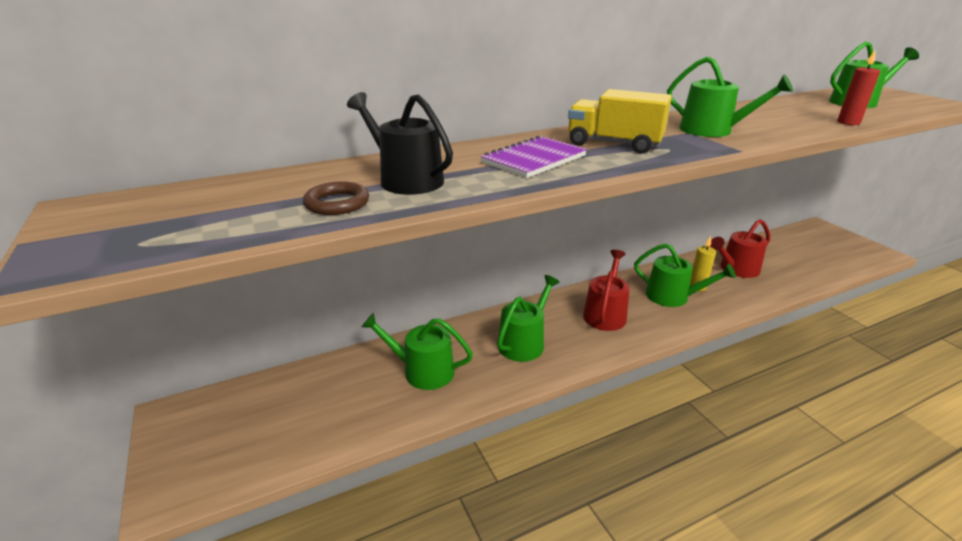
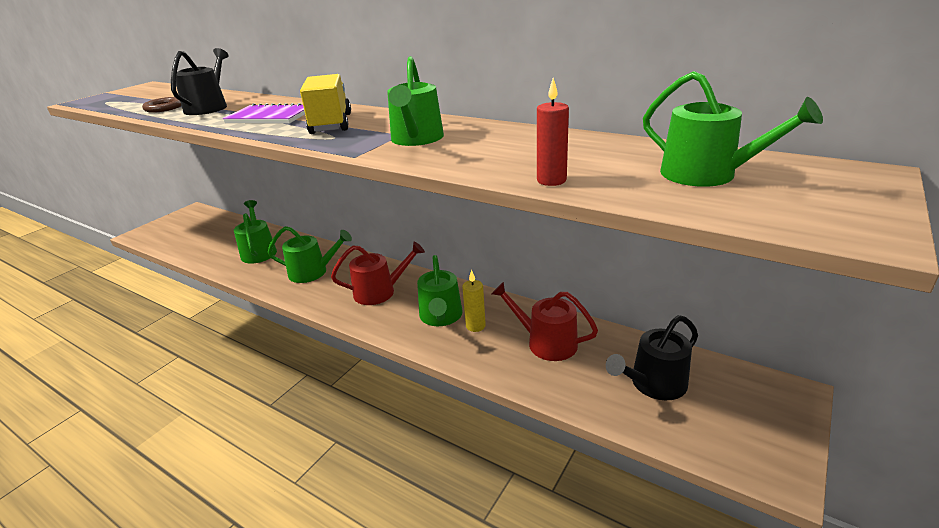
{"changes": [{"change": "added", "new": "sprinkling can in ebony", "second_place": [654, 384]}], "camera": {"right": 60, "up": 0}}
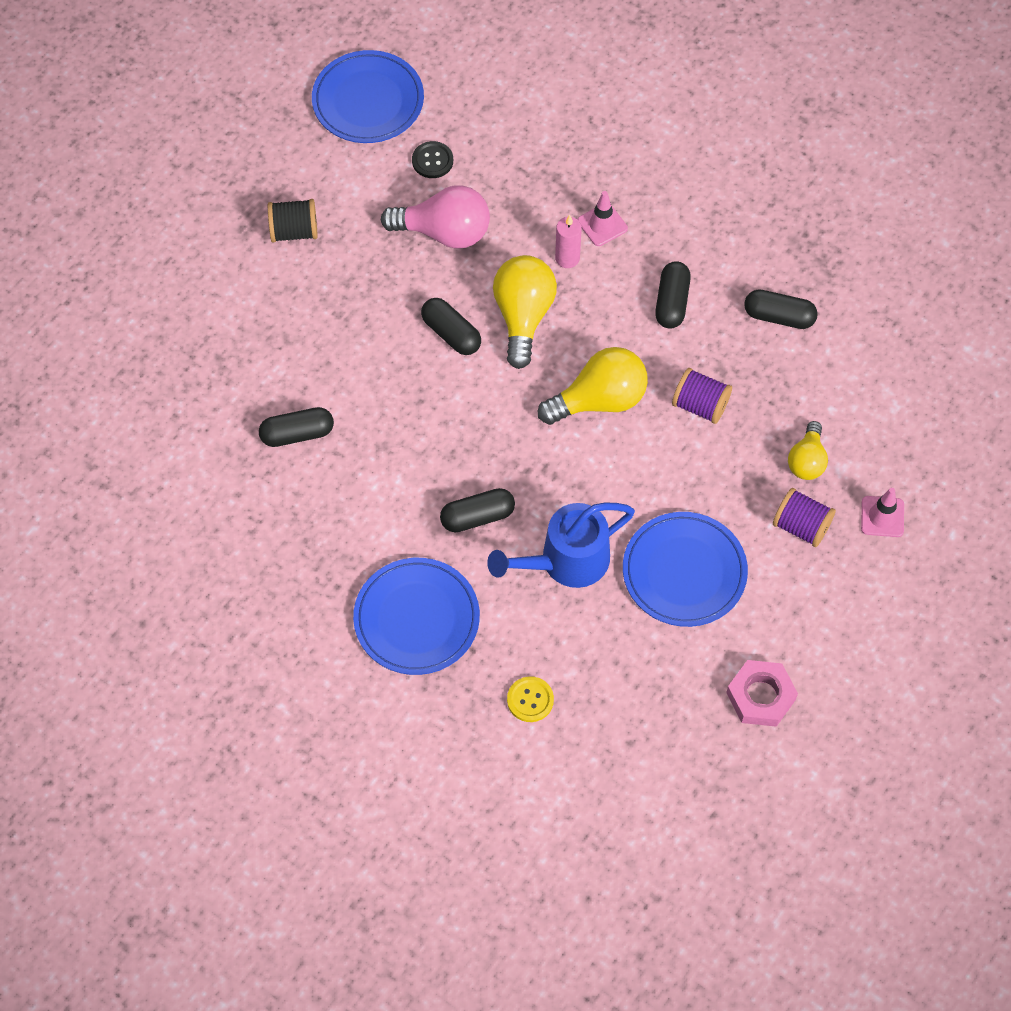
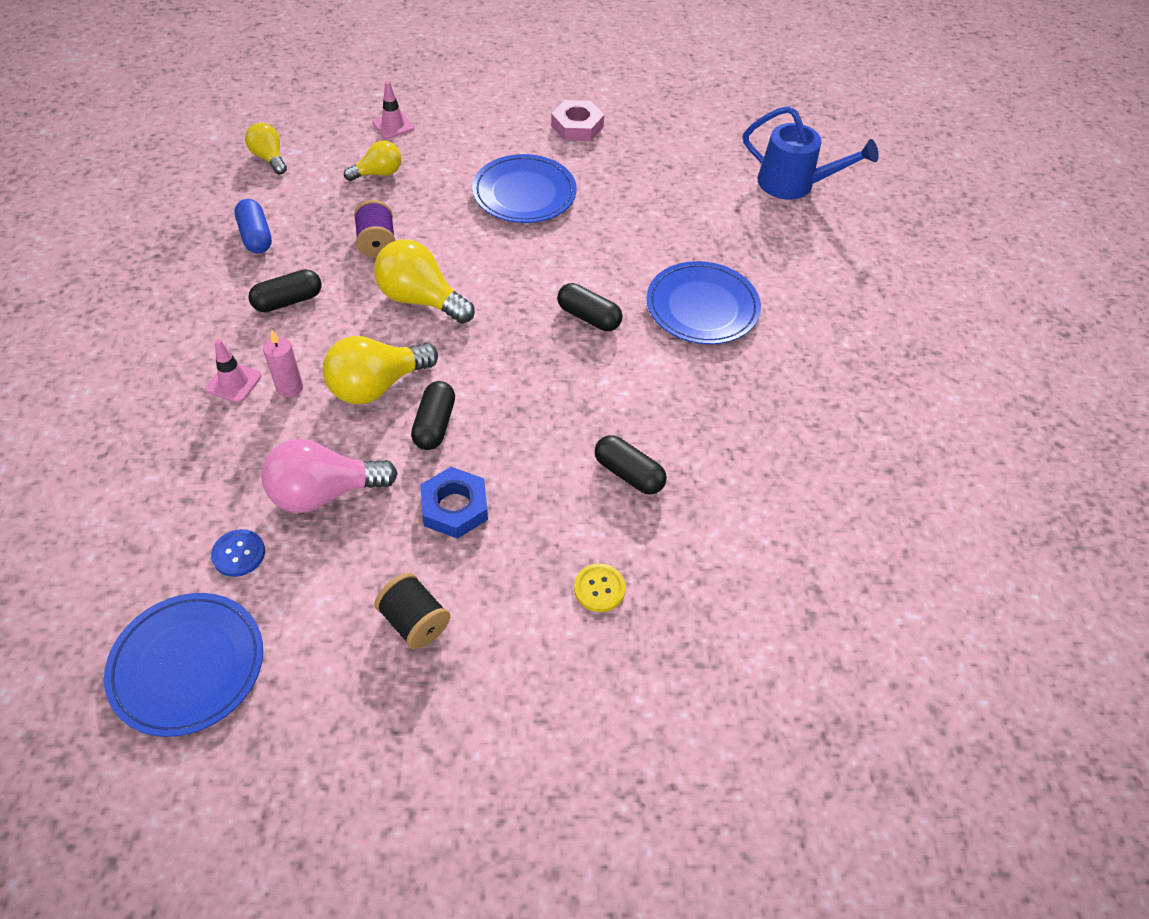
{"changes": [{"change": "removed", "old": "spool in purple", "first_place": [801, 526]}, {"change": "added", "new": "lightbulb in yellow", "second_place": [269, 158]}, {"change": "added", "new": "hex nut in royal blue", "second_place": [454, 507]}, {"change": "moved", "old": "sprinkling can in royal blue", "first_place": [565, 562], "second_place": [794, 184]}, {"change": "moved", "old": "sewing button in yellow", "first_place": [530, 700], "second_place": [599, 588]}, {"change": "recoloured", "old": "sewing button in ebony", "new": "sewing button in royal blue", "first_place": [432, 161], "second_place": [238, 554]}, {"change": "recoloured", "old": "capsule in ebony", "new": "capsule in royal blue", "first_place": [779, 317], "second_place": [256, 236]}, {"change": "turned", "old": "lightbulb in rosy", "first_place": [444, 232], "second_place": [324, 493], "degrees": -75}], "camera": {"right": -130, "up": -10}}
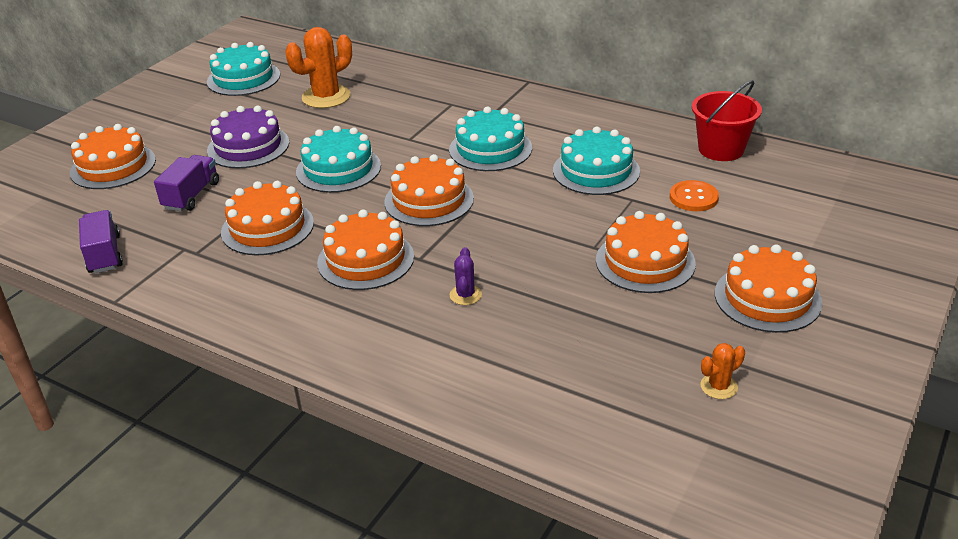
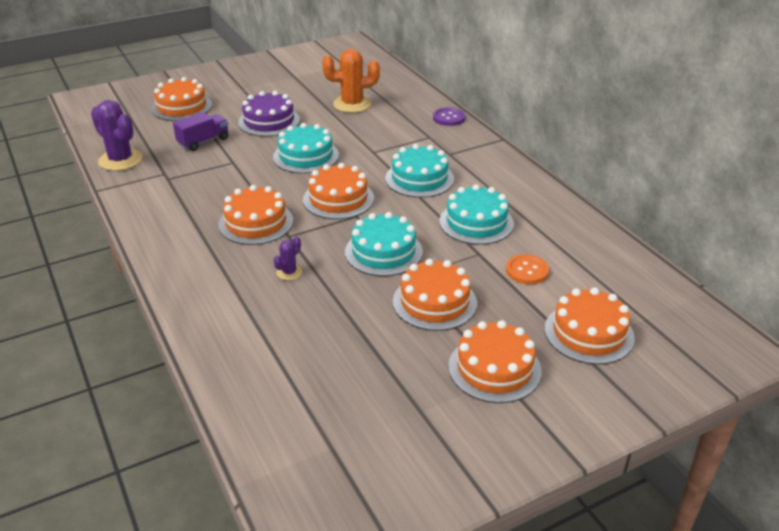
{"changes": [{"change": "removed", "old": "sand bucket in crimson", "first_place": [721, 149]}, {"change": "removed", "old": "saguaro cactus in bright orange", "first_place": [719, 386]}, {"change": "added", "new": "sewing button in purple", "second_place": [449, 118]}, {"change": "moved", "old": "gateau in teal", "first_place": [243, 78], "second_place": [383, 252]}, {"change": "moved", "old": "gateau in bright orange", "first_place": [267, 227], "second_place": [589, 333]}, {"change": "replaced", "old": "lorry in purple", "new": "saguaro cactus in purple", "first_place": [104, 254], "second_place": [120, 160]}], "camera": {"right": 30, "up": 0}}
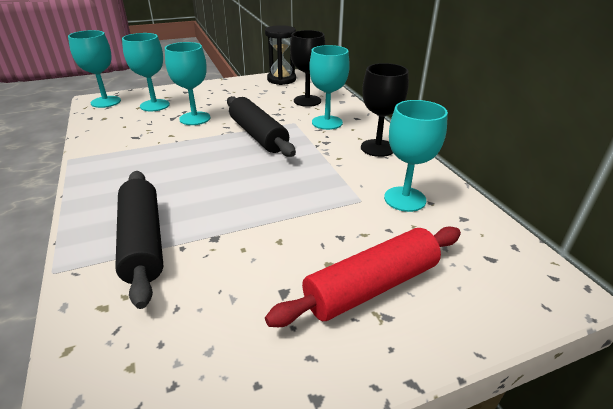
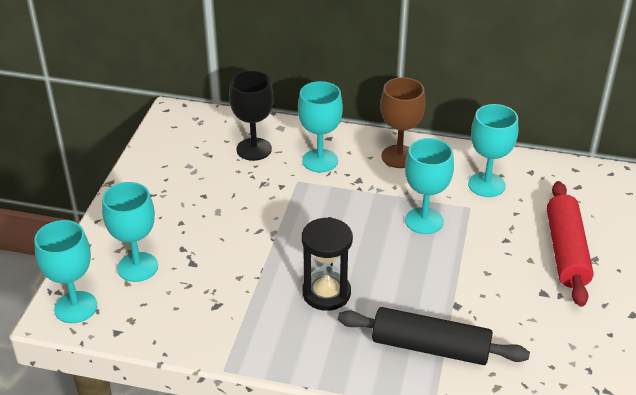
{"changes": [{"change": "removed", "old": "rolling pin in ebony", "first_place": [258, 135]}, {"change": "moved", "old": "wine glass in teal", "first_place": [195, 118], "second_place": [424, 221]}, {"change": "moved", "old": "sand timer in ebony", "first_place": [281, 79], "second_place": [326, 293]}, {"change": "recoloured", "old": "wine glass in ebony", "new": "wine glass in russet", "first_place": [377, 148], "second_place": [399, 156]}], "camera": {"right": -55, "up": 5}}
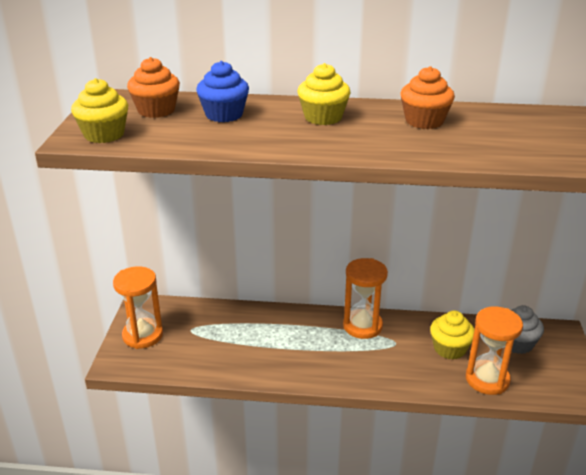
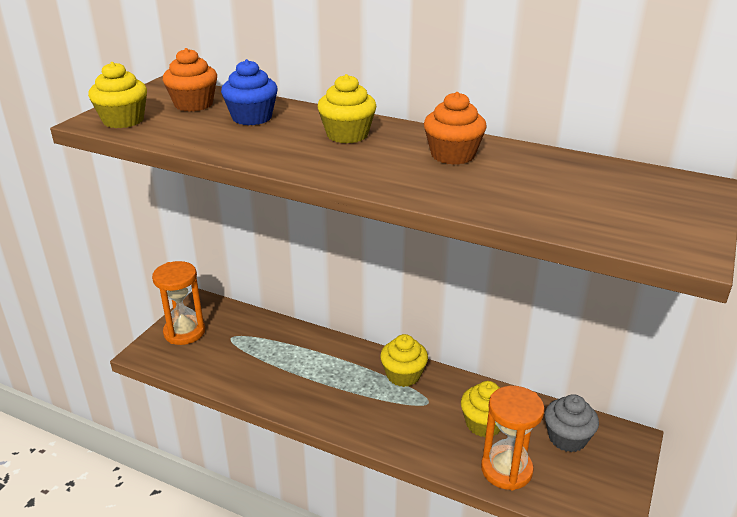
{"changes": [{"change": "replaced", "old": "sand timer in bright orange", "new": "cupcake in yellow", "first_place": [362, 326], "second_place": [403, 375]}], "camera": {"right": 20, "up": 0}}
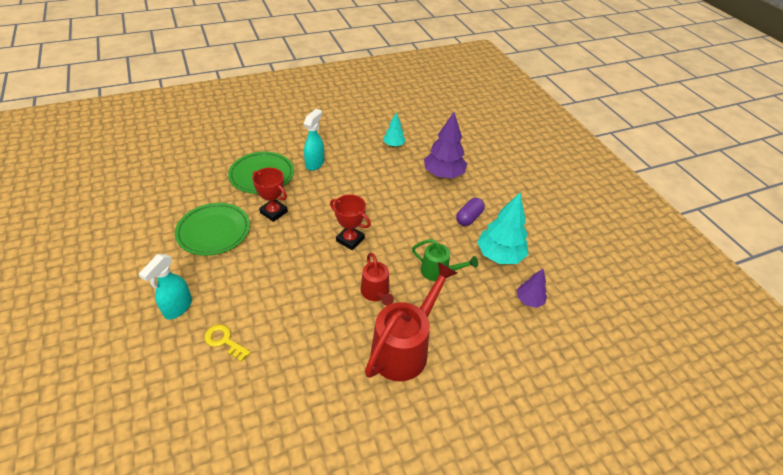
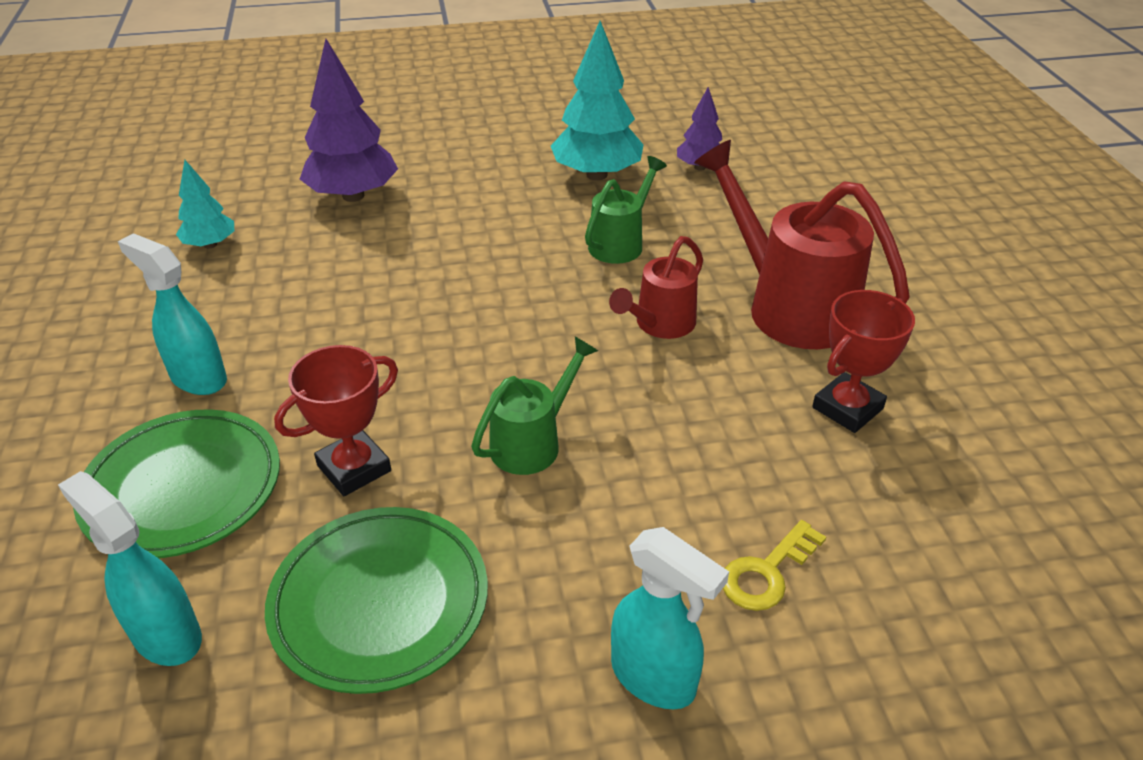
{"changes": [{"change": "removed", "old": "capsule in purple", "first_place": [469, 218]}, {"change": "added", "new": "spray cleaner in teal", "second_place": [166, 635]}, {"change": "added", "new": "sprinkling can in green", "second_place": [533, 442]}, {"change": "moved", "old": "trophy in crimson", "first_place": [350, 240], "second_place": [847, 408]}, {"change": "turned", "old": "sprinkling can in crimson", "first_place": [376, 293], "second_place": [659, 324], "degrees": 135}], "camera": {"right": -75, "up": -5}}
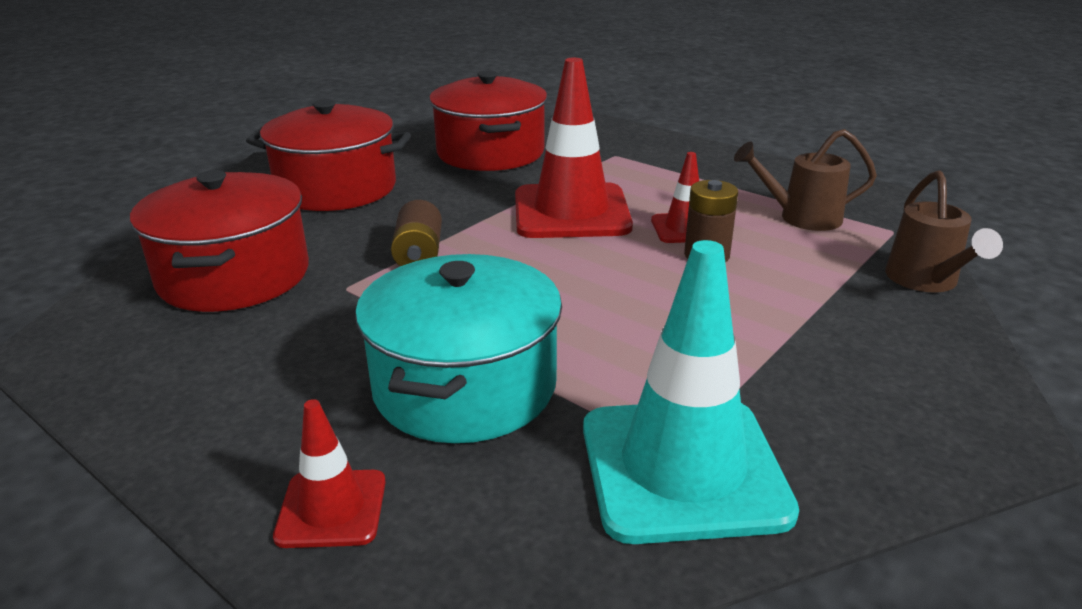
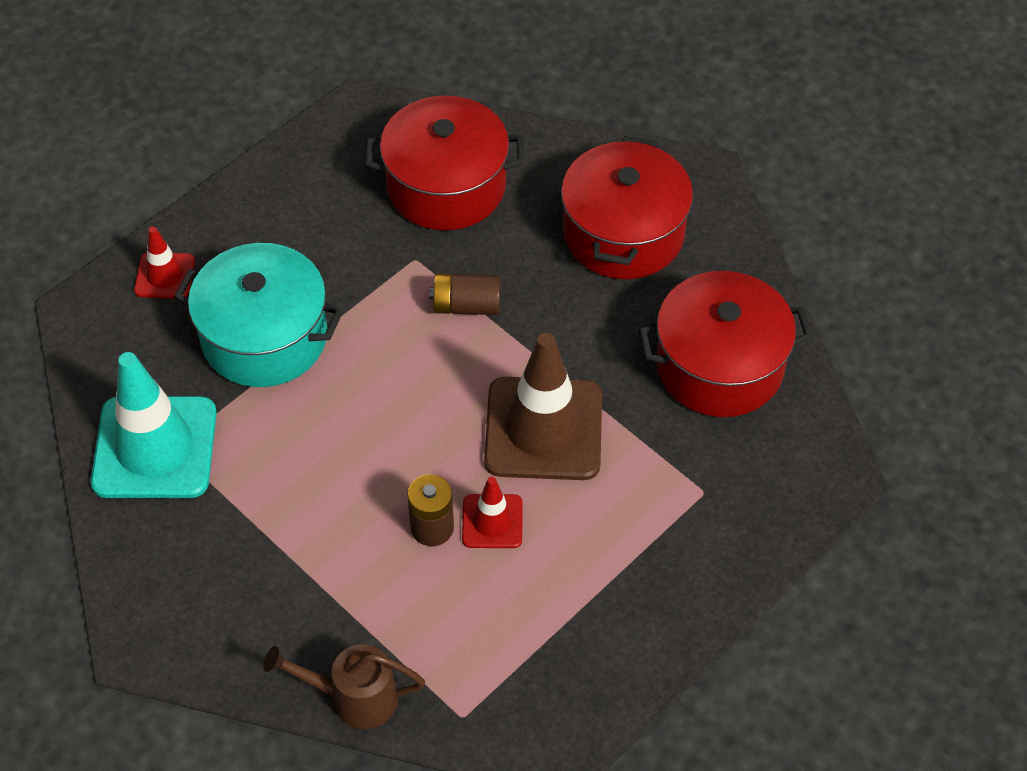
{"changes": [{"change": "removed", "old": "sprinkling can in russet", "first_place": [801, 218]}, {"change": "recoloured", "old": "safety cone in crimson", "new": "safety cone in russet", "first_place": [571, 212], "second_place": [543, 429]}], "camera": {"right": 95, "up": 25}}
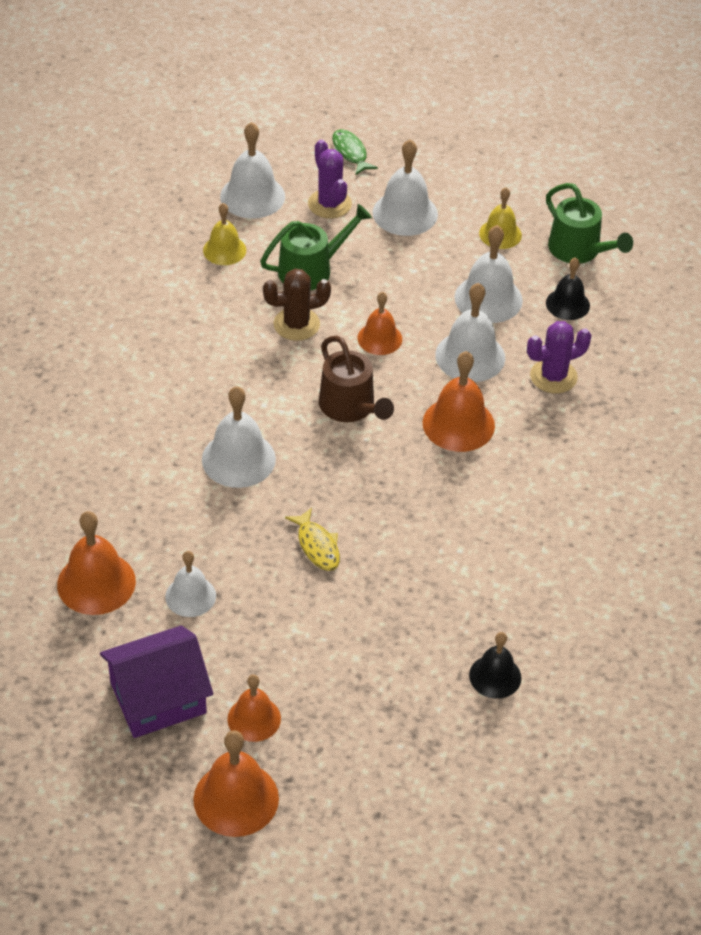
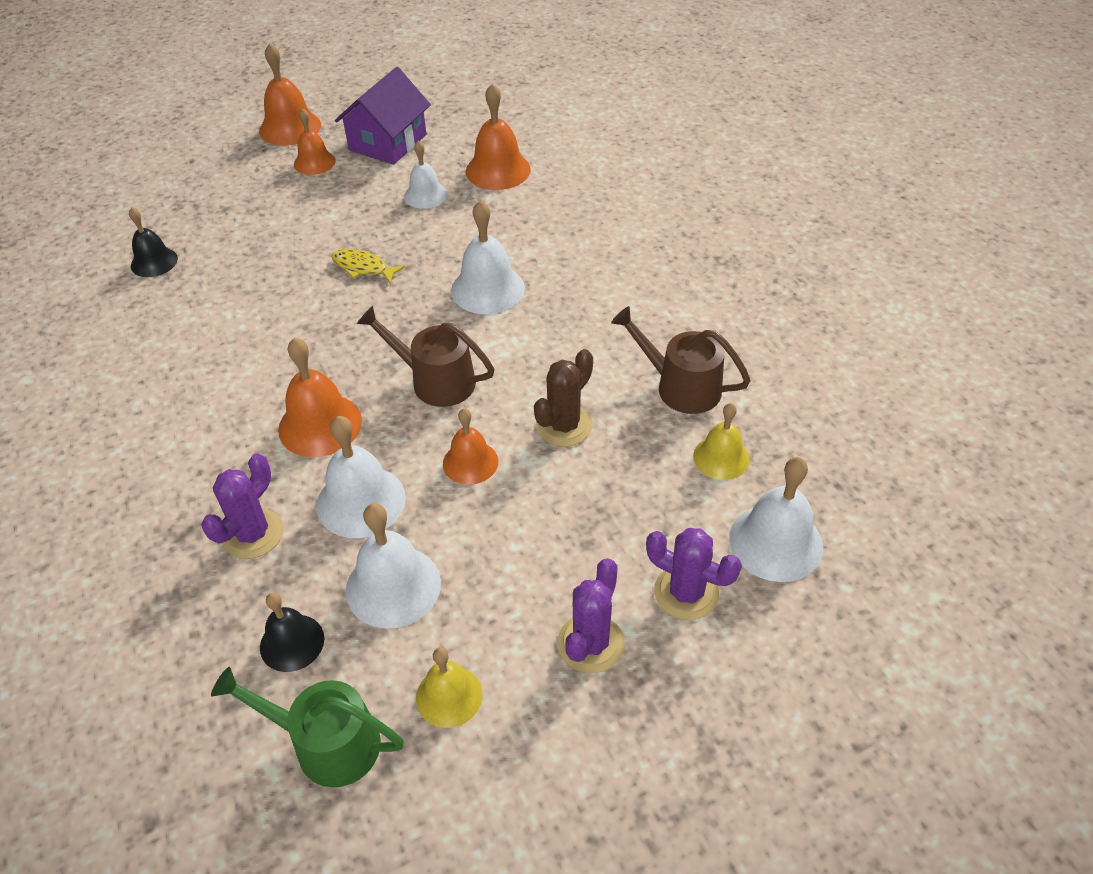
{"changes": [{"change": "removed", "old": "sprinkling can in green", "first_place": [311, 270]}, {"change": "removed", "old": "fish figure in green", "first_place": [350, 153]}, {"change": "added", "new": "sprinkling can in russet", "second_place": [681, 386]}, {"change": "replaced", "old": "hand bell in pure white", "new": "saguaro cactus in purple", "first_place": [405, 213], "second_place": [590, 643]}], "camera": {"right": 145, "up": 0}}
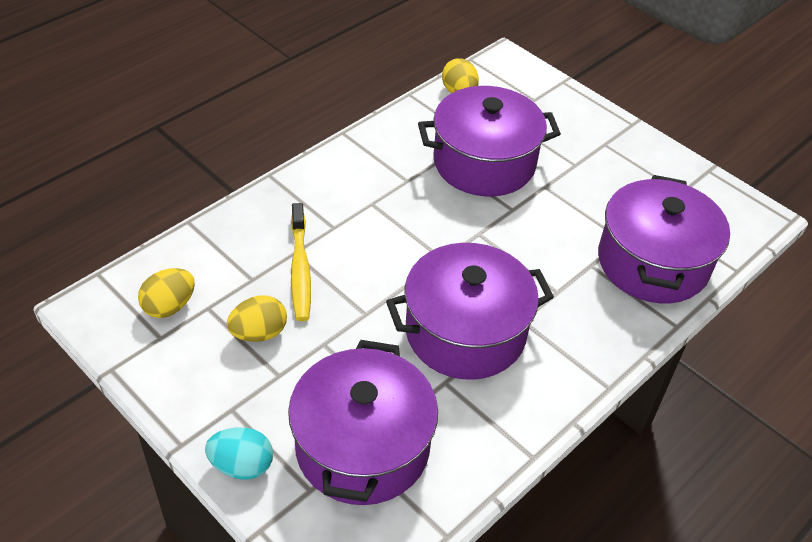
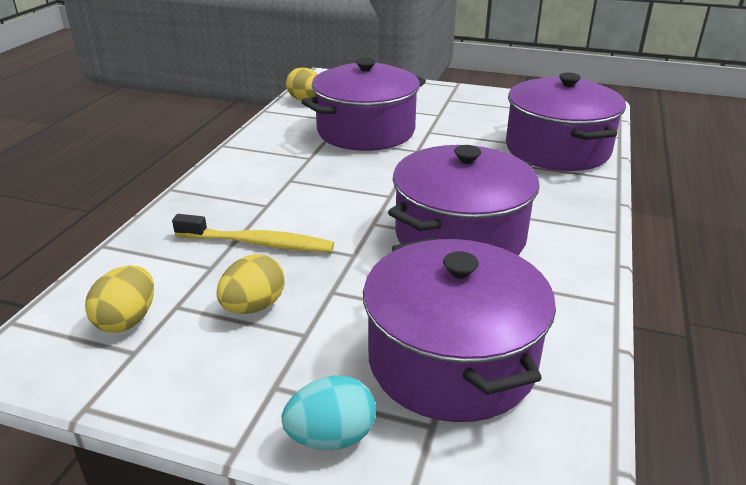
{"changes": [{"change": "turned", "old": "toothbrush in yellow", "first_place": [300, 269], "second_place": [257, 243], "degrees": -45}], "camera": {"right": -25, "up": -15}}
